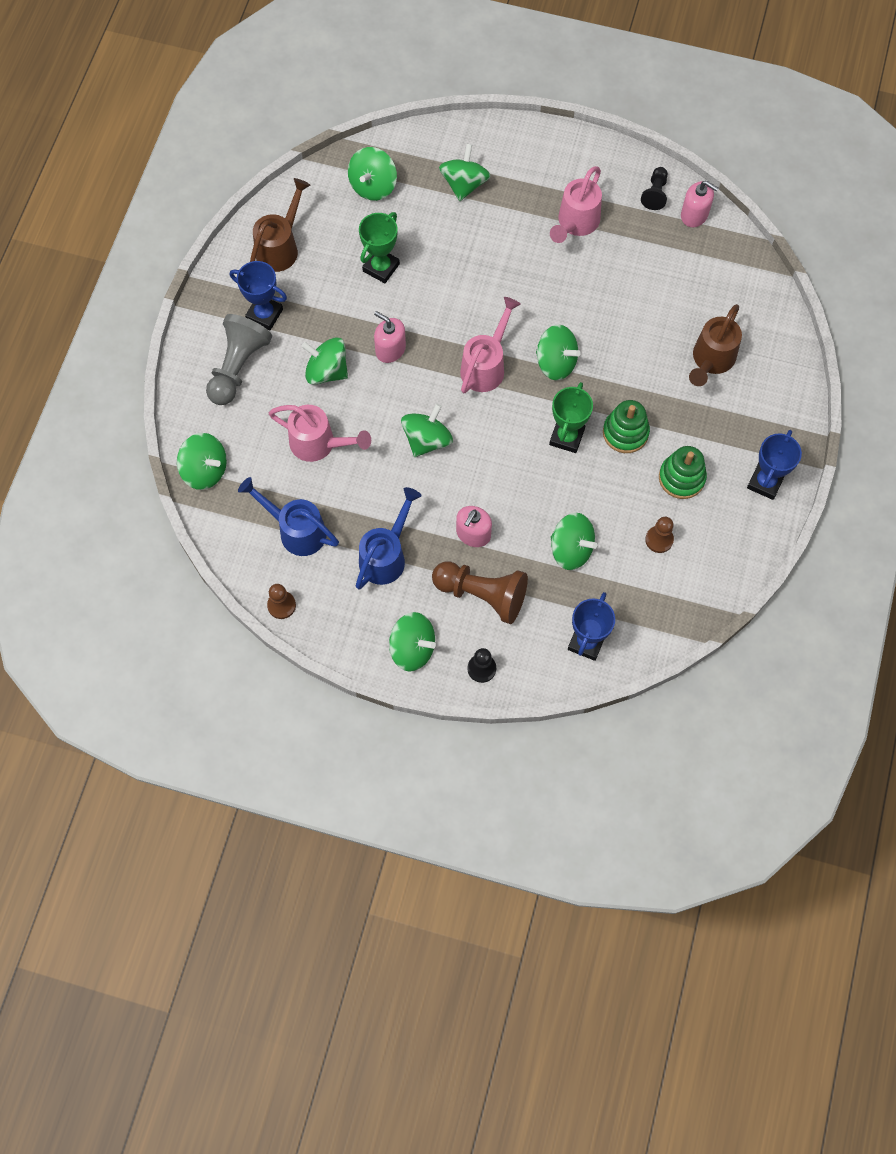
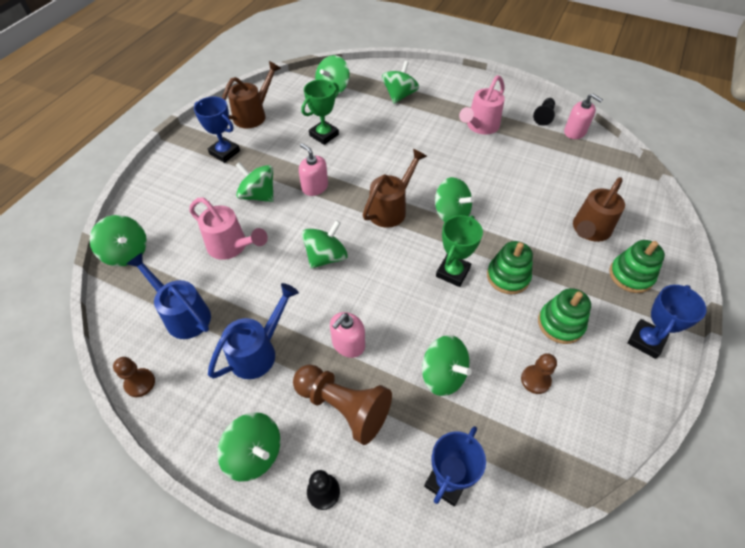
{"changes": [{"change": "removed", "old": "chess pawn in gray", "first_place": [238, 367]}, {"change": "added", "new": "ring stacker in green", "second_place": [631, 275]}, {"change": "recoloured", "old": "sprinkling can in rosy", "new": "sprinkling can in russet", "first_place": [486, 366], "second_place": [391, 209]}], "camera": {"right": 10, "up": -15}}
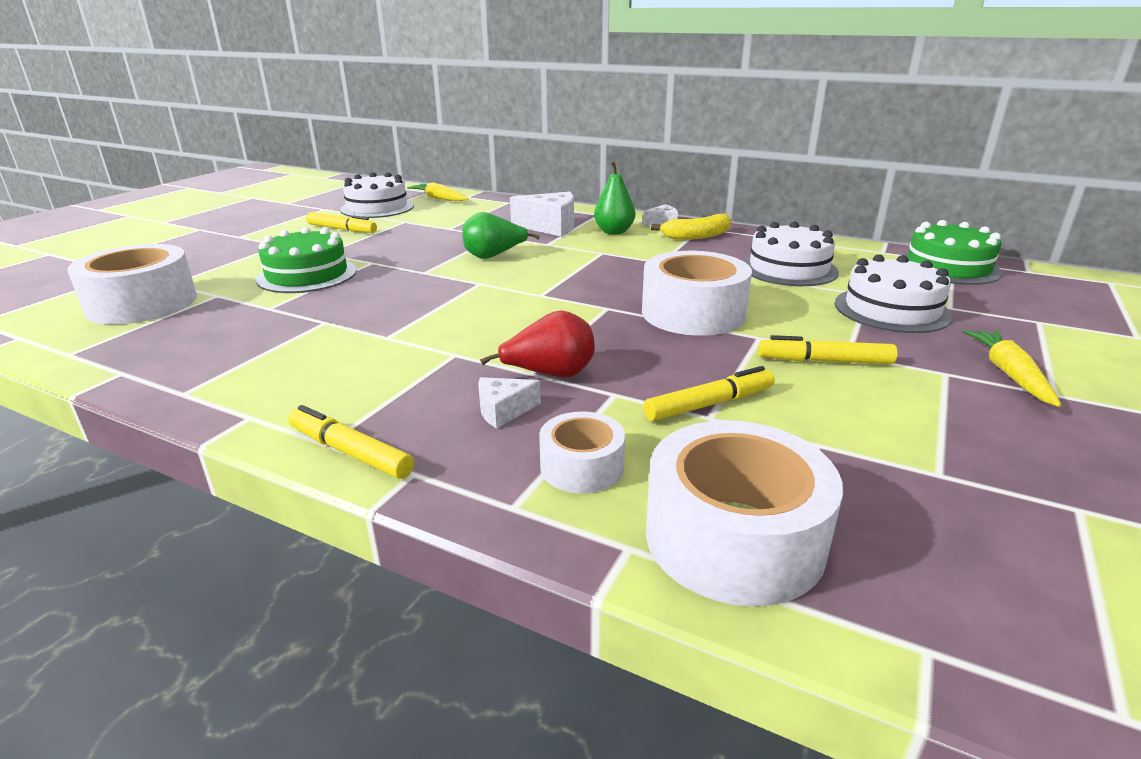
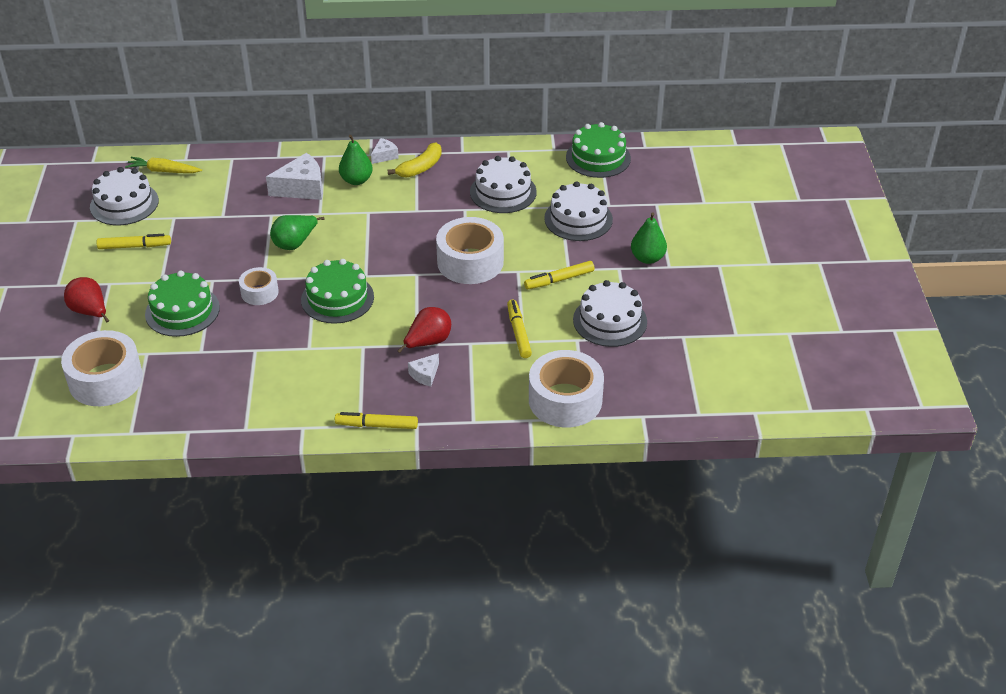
{"changes": [{"change": "added", "new": "toy pear in crimson", "second_place": [90, 312]}, {"change": "added", "new": "gateau in green", "second_place": [337, 298]}, {"change": "added", "new": "gateau in pure white", "second_place": [610, 321]}, {"change": "moved", "old": "roll of tape in pure white", "first_place": [582, 466], "second_place": [259, 292]}, {"change": "replaced", "old": "root vegetable in yellow", "new": "toy pear in green", "first_place": [1009, 374], "second_place": [647, 258]}, {"change": "turned", "old": "marker pen in yellow", "first_place": [708, 404], "second_place": [518, 333], "degrees": -45}], "camera": {"right": -30, "up": 15}}
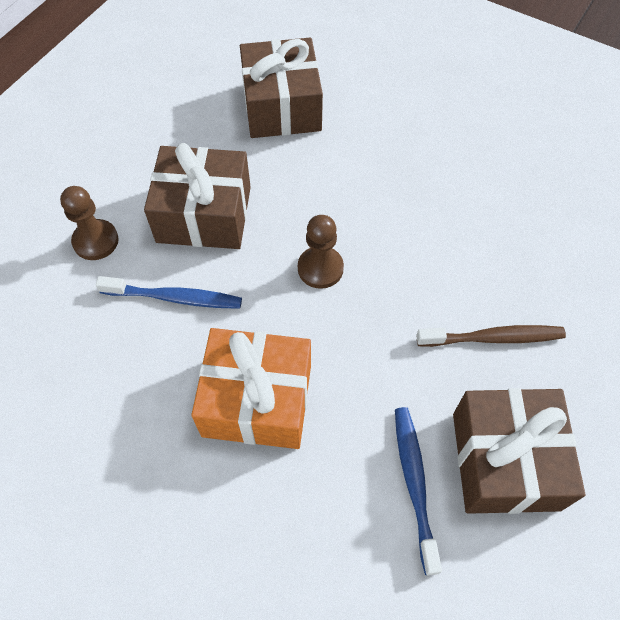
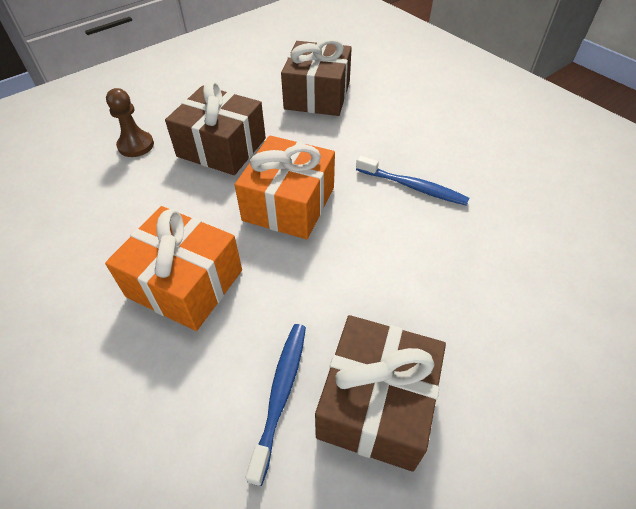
{"changes": [{"change": "removed", "old": "toothbrush in russet", "first_place": [493, 338]}, {"change": "moved", "old": "toothbrush in royal blue", "first_place": [174, 297], "second_place": [413, 187]}, {"change": "replaced", "old": "chess pawn in russet", "new": "wrapped gift in bright orange", "first_place": [320, 268], "second_place": [289, 204]}], "camera": {"right": 20, "up": -10}}
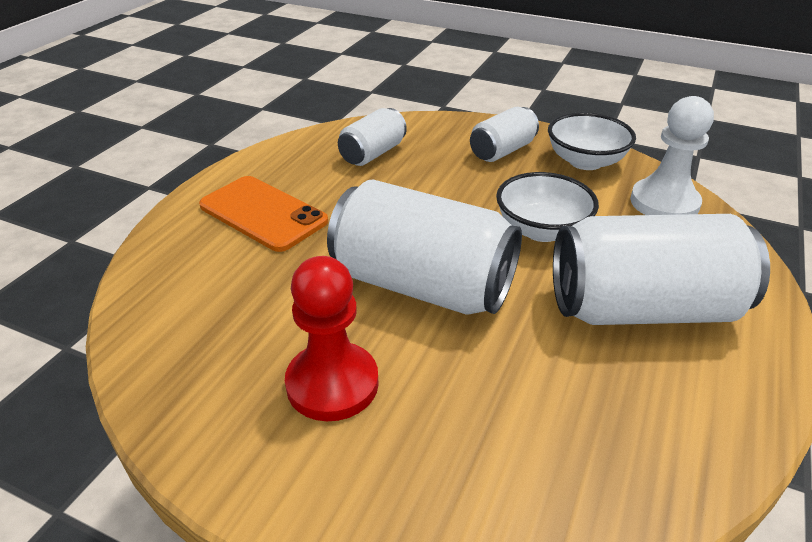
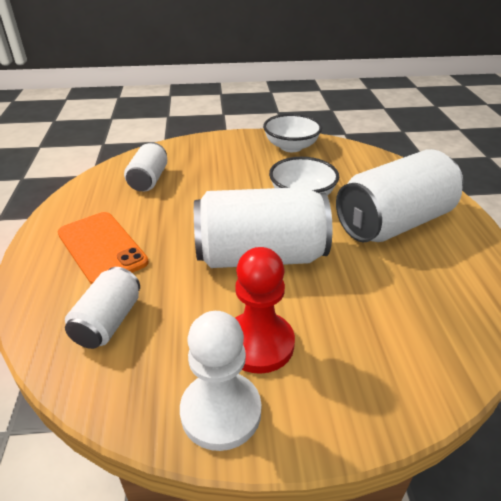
{"changes": [{"change": "moved", "old": "tin in pure white", "first_place": [502, 151], "second_place": [108, 322]}, {"change": "moved", "old": "chess pawn in pure white", "first_place": [664, 203], "second_place": [221, 412]}, {"change": "turned", "old": "mobile phone in bright orange", "first_place": [263, 214], "second_place": [101, 248], "degrees": 45}], "camera": {"right": -30, "up": 0}}
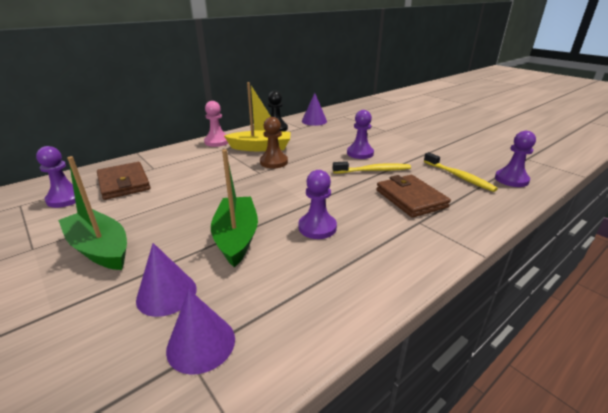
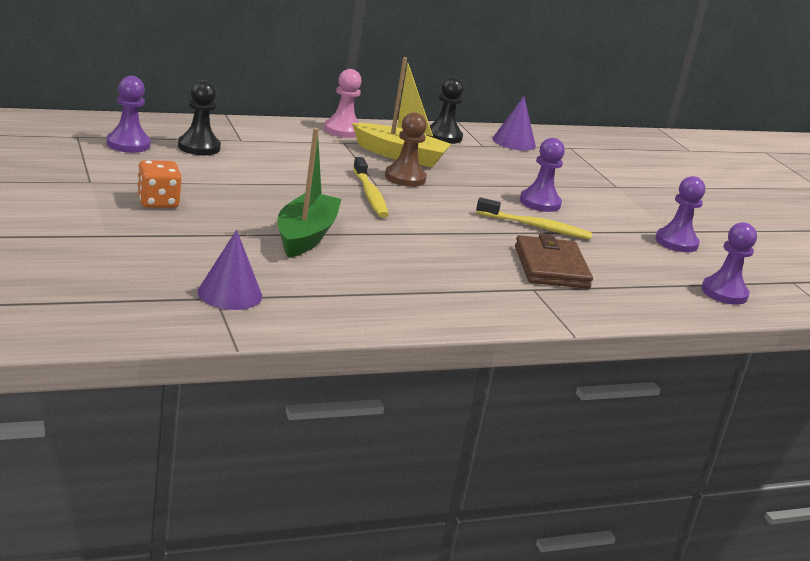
{"changes": [{"change": "removed", "old": "cone in purple", "first_place": [166, 294]}, {"change": "moved", "old": "chess pawn in purple", "first_place": [317, 227], "second_place": [676, 242]}, {"change": "moved", "old": "toothbrush in yellow", "first_place": [459, 177], "second_place": [370, 195]}, {"change": "replaced", "old": "toy boat in green", "new": "die in bright orange", "first_place": [100, 248], "second_place": [157, 202]}, {"change": "replaced", "old": "wallet in russet", "new": "chess pawn in ebony", "first_place": [124, 183], "second_place": [199, 147]}], "camera": {"right": 15, "up": -5}}
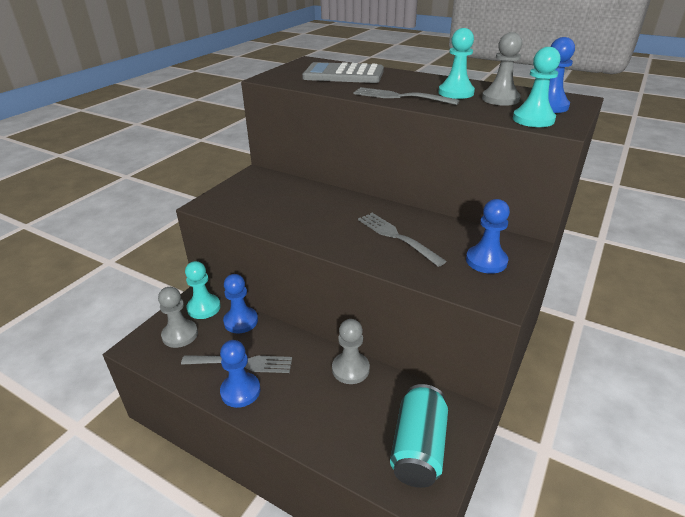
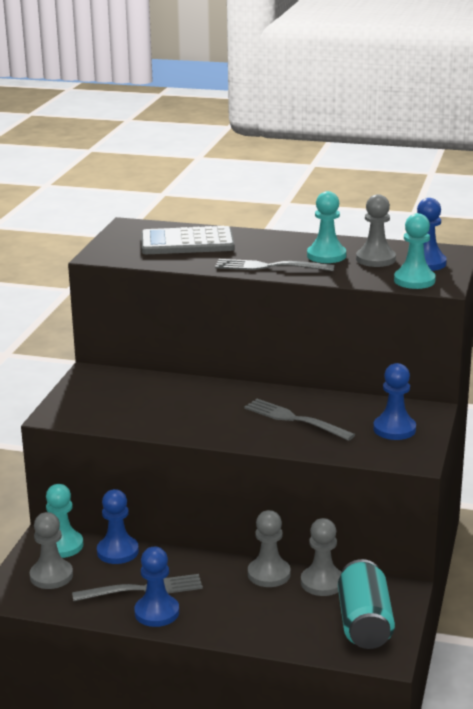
{"changes": [{"change": "added", "new": "chess pawn in gray", "second_place": [322, 582]}], "camera": {"right": -15, "up": -10}}
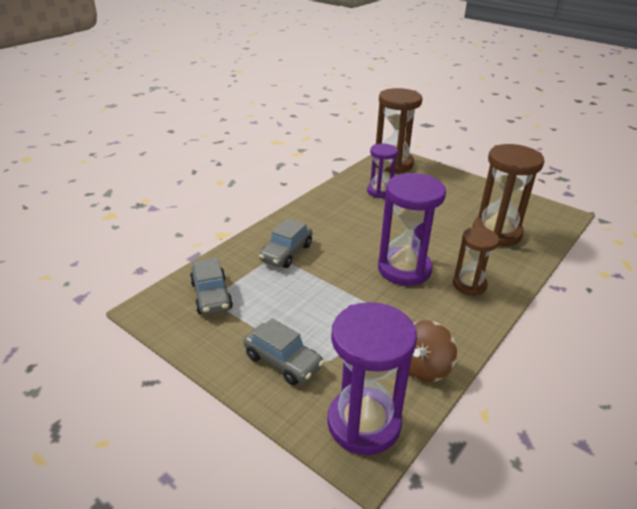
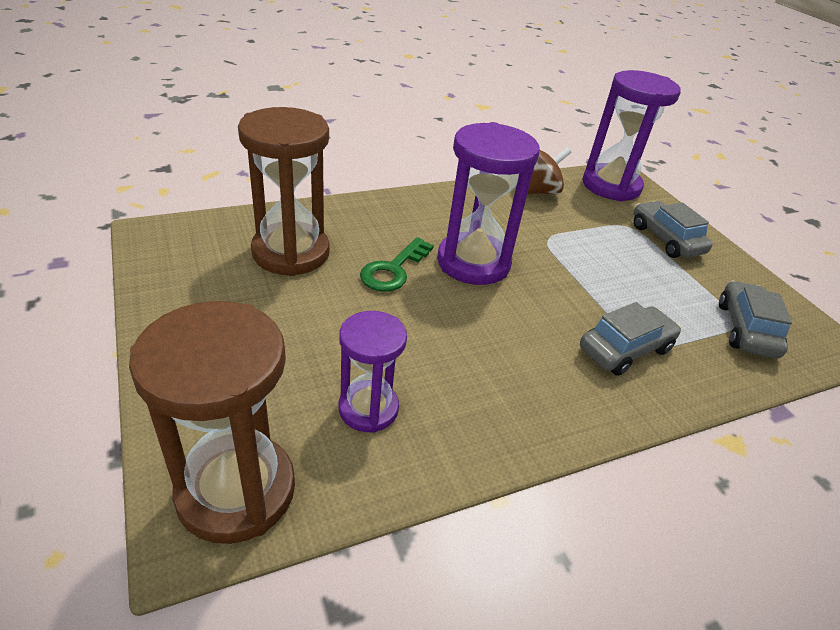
{"changes": [{"change": "removed", "old": "sand timer in russet", "first_place": [469, 285]}, {"change": "added", "new": "door key in green", "second_place": [393, 270]}], "camera": {"right": -155, "up": 5}}
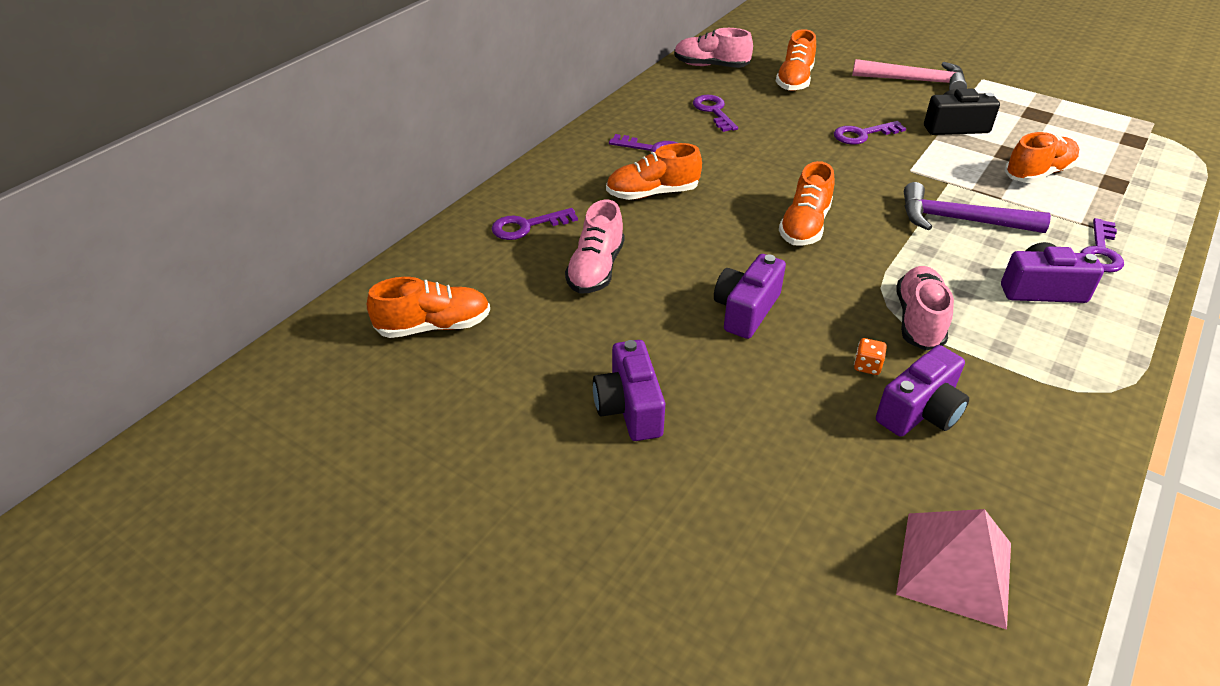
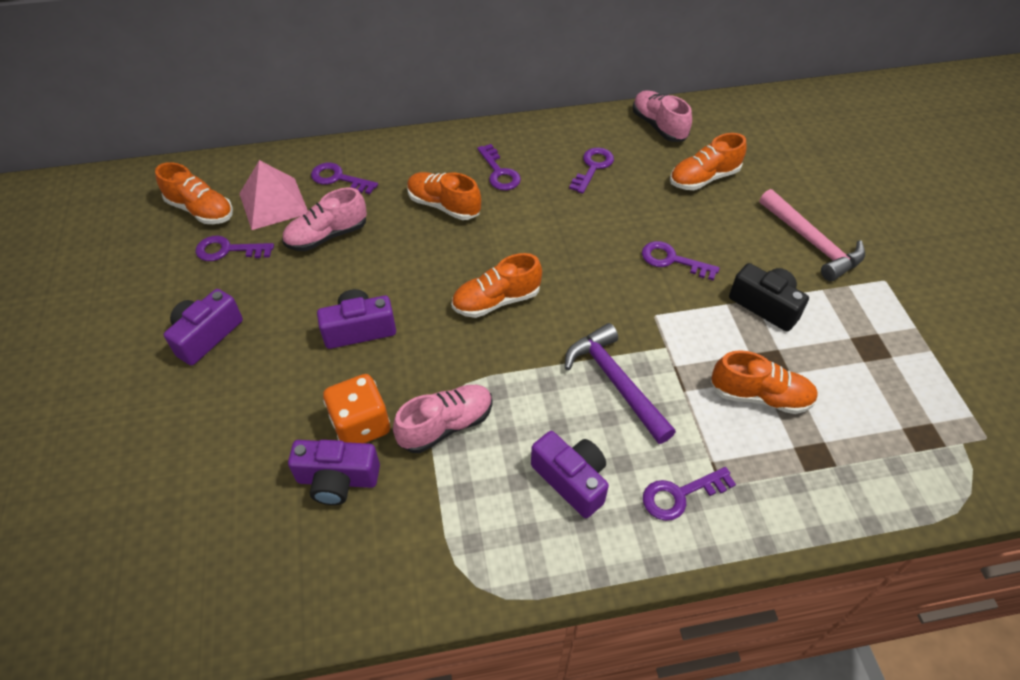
{"changes": [{"change": "added", "new": "door key in purple", "second_place": [228, 250]}, {"change": "moved", "old": "pyramid in rosy", "first_place": [954, 568], "second_place": [273, 203]}, {"change": "resized", "old": "die in bright orange", "first_place": [867, 366], "second_place": [361, 425], "factor": 2.23}], "camera": {"right": 45, "up": 10}}
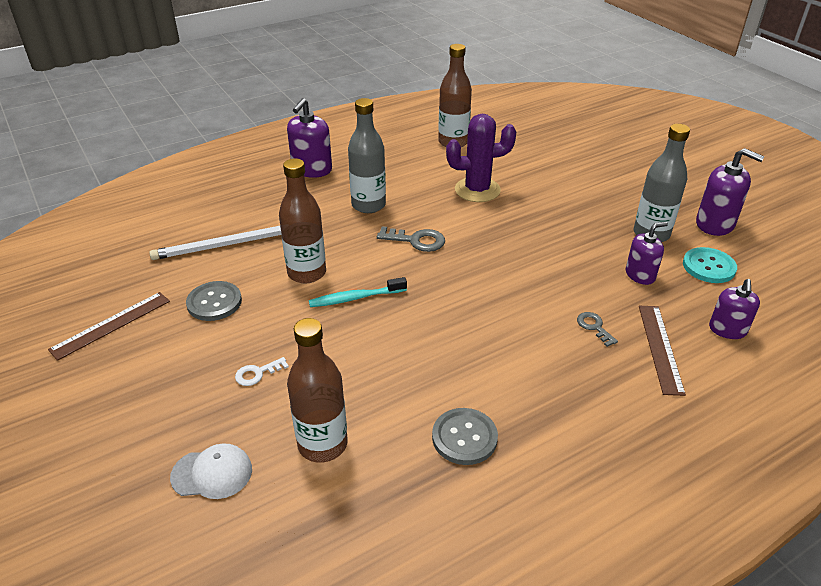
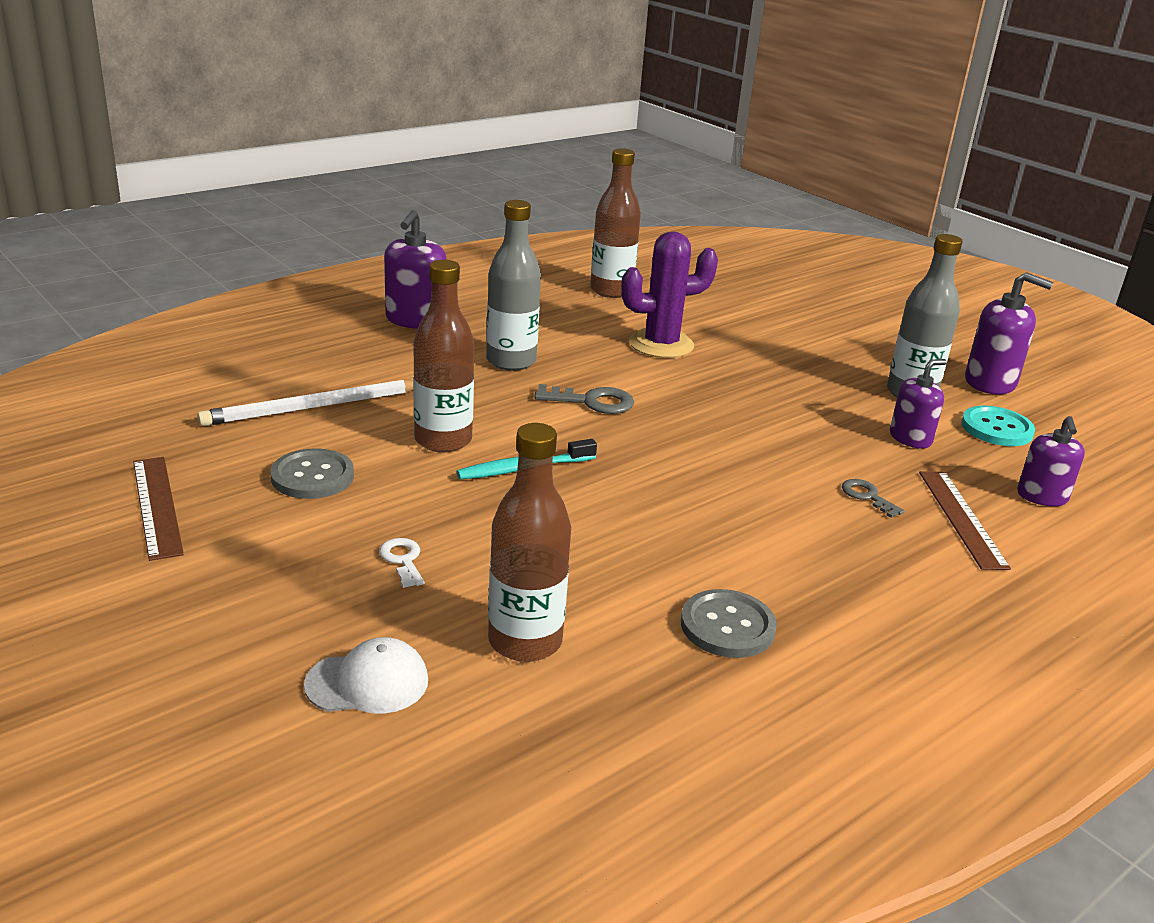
{"changes": [{"change": "turned", "old": "measuring stick in russet", "first_place": [111, 325], "second_place": [157, 506], "degrees": -60}, {"change": "turned", "old": "door key in pure white", "first_place": [257, 373], "second_place": [402, 560], "degrees": 105}], "camera": {"right": -10, "up": -10}}
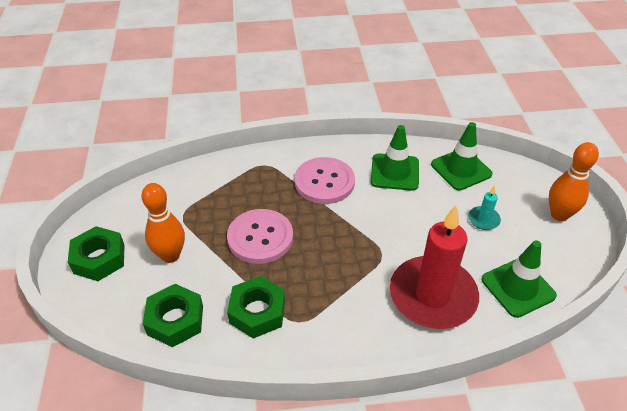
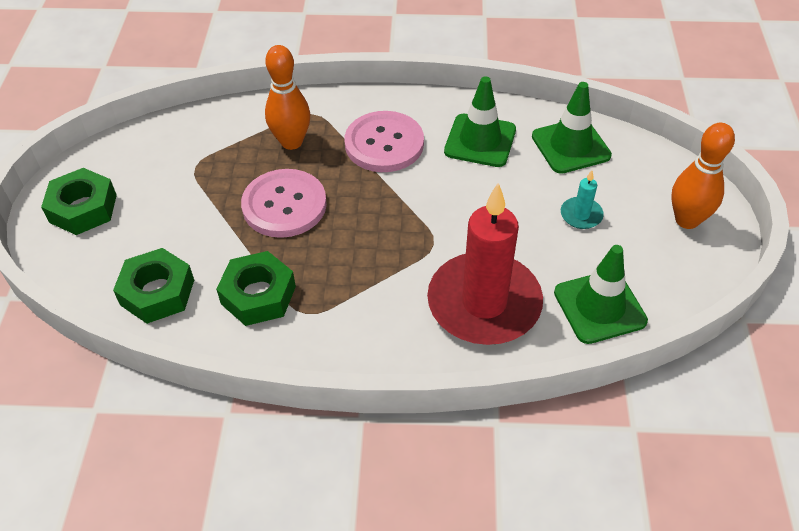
{"changes": [{"change": "moved", "old": "skittle in bright orange", "first_place": [170, 255], "second_place": [291, 142]}], "camera": {"right": 10, "up": 5}}
